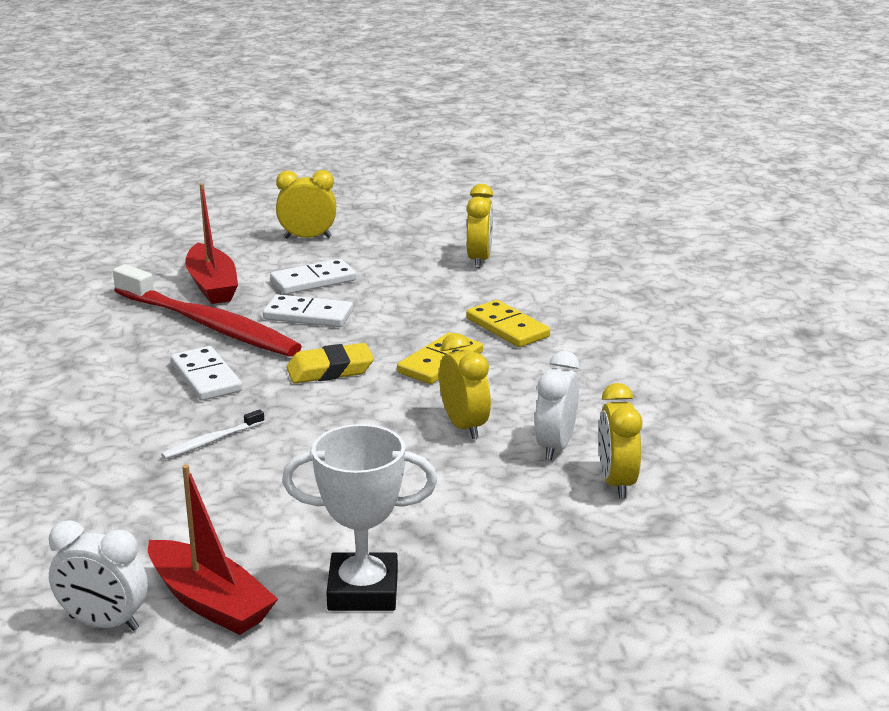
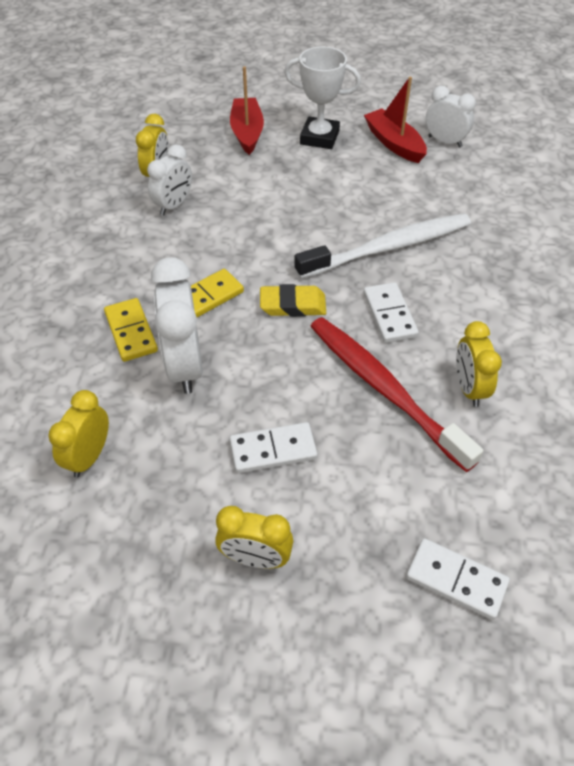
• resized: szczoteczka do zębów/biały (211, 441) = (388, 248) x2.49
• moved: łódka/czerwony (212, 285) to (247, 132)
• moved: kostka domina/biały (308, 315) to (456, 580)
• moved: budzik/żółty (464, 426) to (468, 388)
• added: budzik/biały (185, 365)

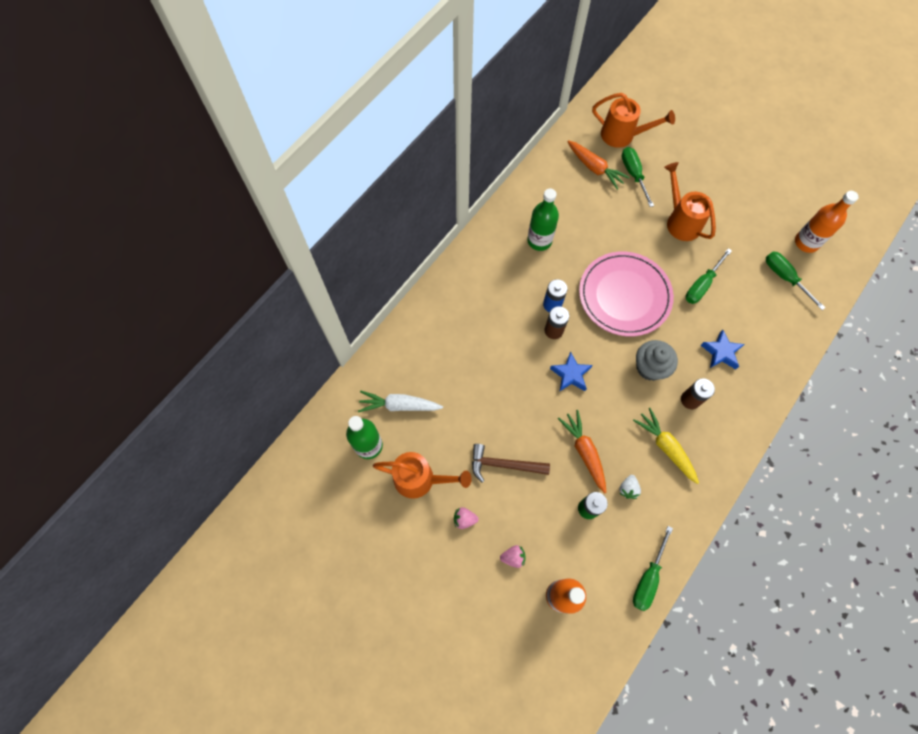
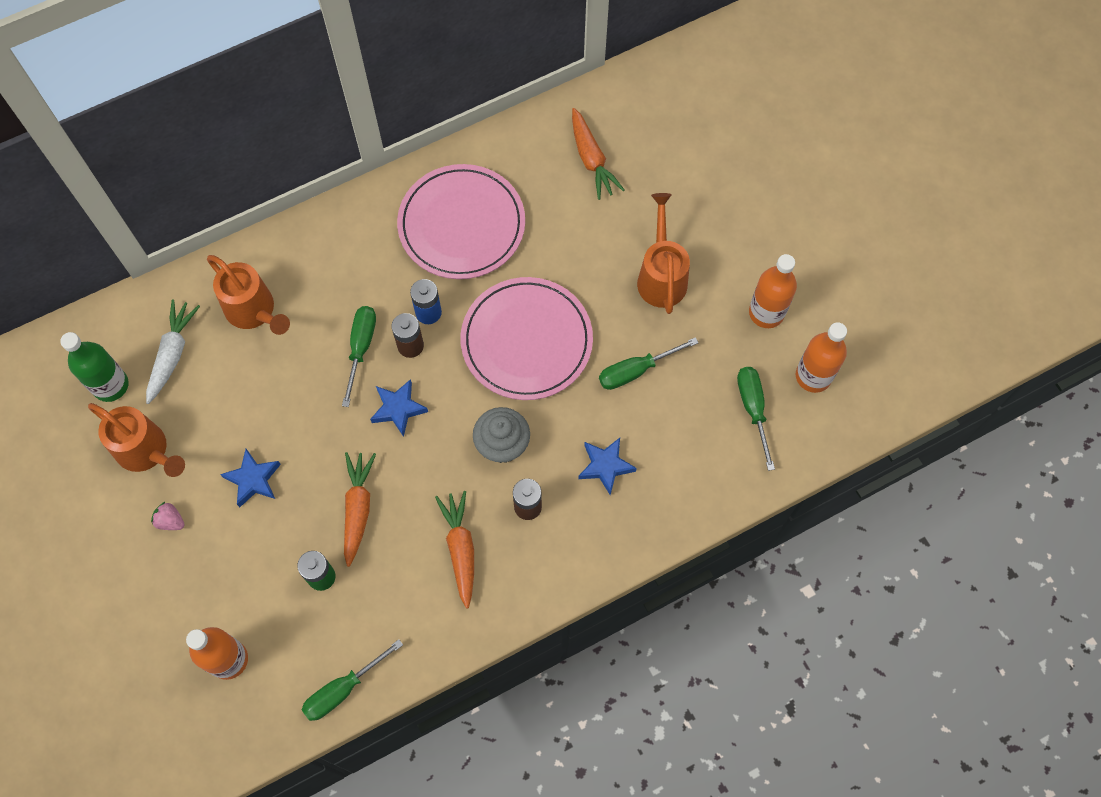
• turned: marchewka/biały (399, 405) = (172, 354) 75 degrees clockwise
• replaced: młotek/brązowy (504, 465) to gwiazda/niebieski (253, 480)
• removed: truskawka/różowy (513, 557)
• replaced: butelka/zielony (539, 240) to talerz/różowy (461, 224)
• moved: konewka/pomarańczowy (623, 136) to (254, 312)
• removed: truskawka/biały (628, 489)
• moved: śrubokręt/zielony (633, 174) to (361, 348)
• recoloured: marchewka/żółty (665, 447) to marchewka/pomarańczowy (460, 549)
• added: butelka/pomarańczowy (766, 312)

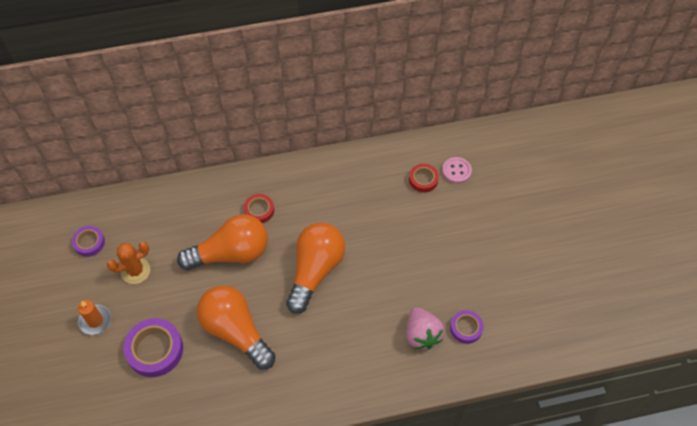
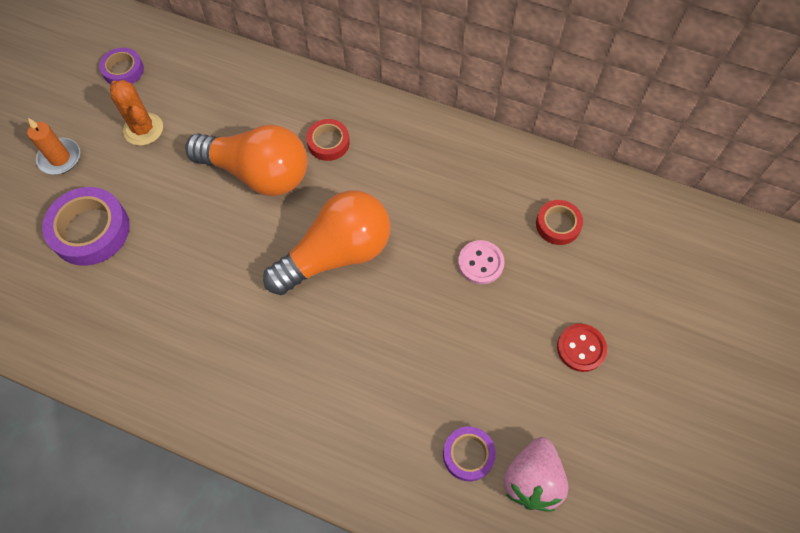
• turned: kaktus/pomarańczowy (135, 271) = (143, 129) 45 degrees clockwise
• removed: żarówka/pomarańczowy (236, 331)
• moved: truskawka/różowy (422, 334) to (532, 479)
• moved: guzik/różowy (456, 171) to (480, 263)
• added: guzik/czerwony (581, 348)

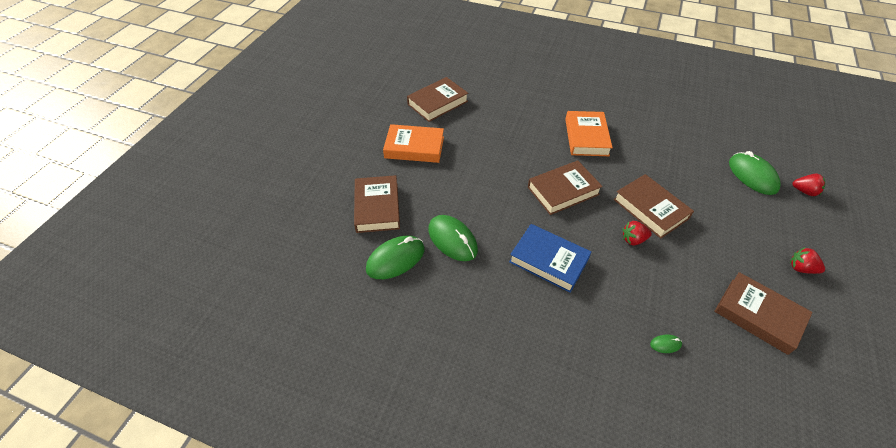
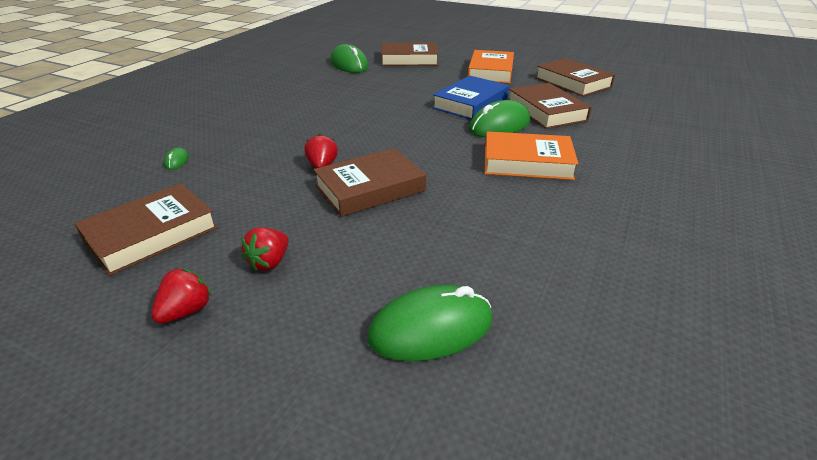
• moved: myszka/zielony (452, 240) to (499, 125)
• moved: książka/niebieski (548, 260) to (470, 103)
• moved: książka/brązowy (563, 191) to (546, 111)
• moved: truskawka/czerwony (804, 191) to (269, 262)

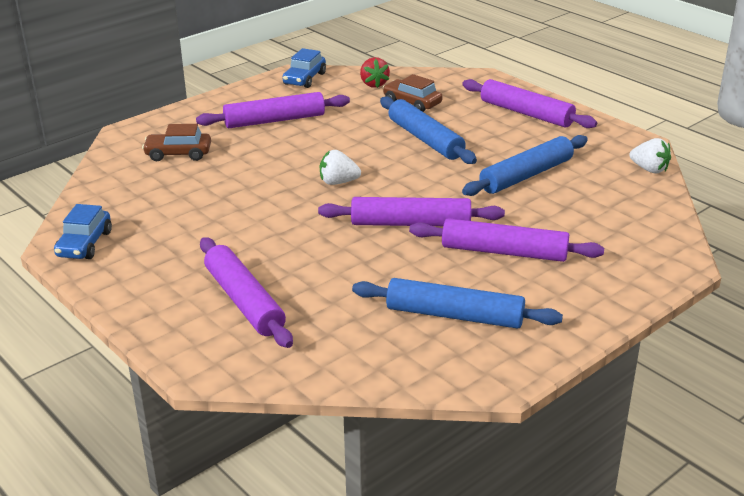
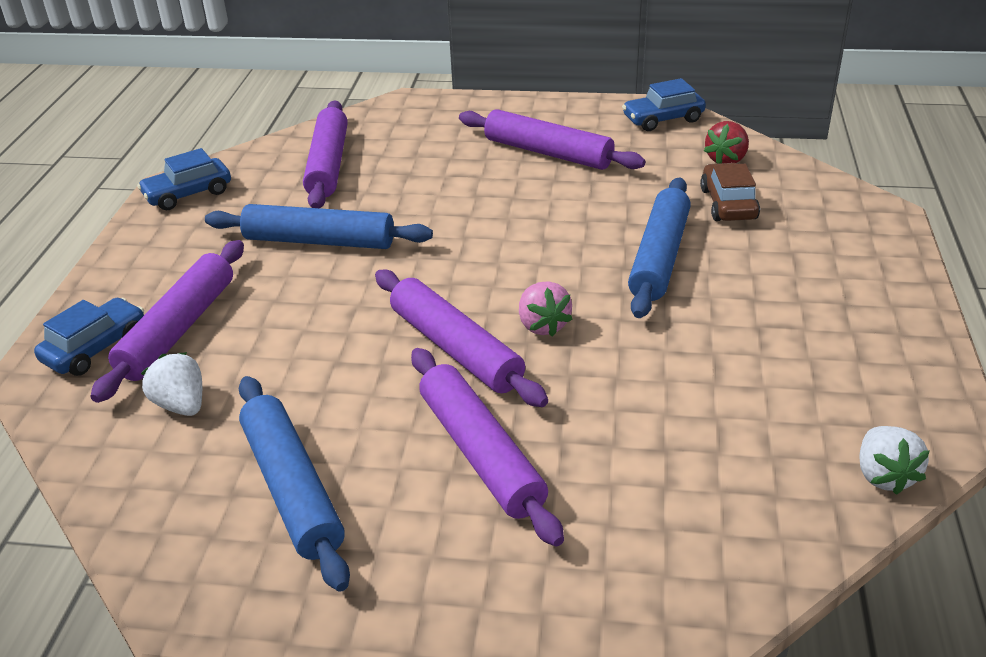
• removed: samochód/brązowy (178, 154)
• moved: truskawka/biały (338, 182) to (181, 405)
• moved: wałek do ciasta/fioletowy (526, 113) to (328, 165)
• moved: wałek do ciasta/niebieski (526, 175) to (319, 241)
• added: samochód/niebieski (96, 348)
• added: truskawka/różowy (542, 325)

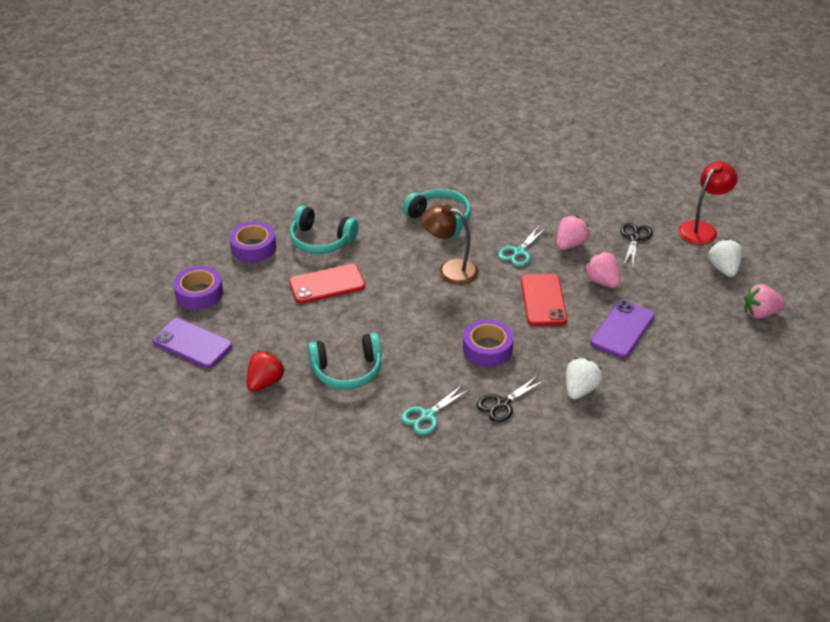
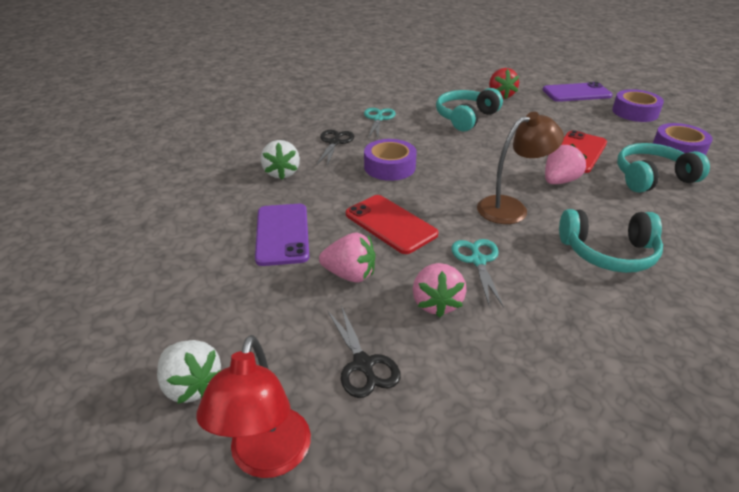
• moved: truskawka/różowy (760, 313) to (559, 181)

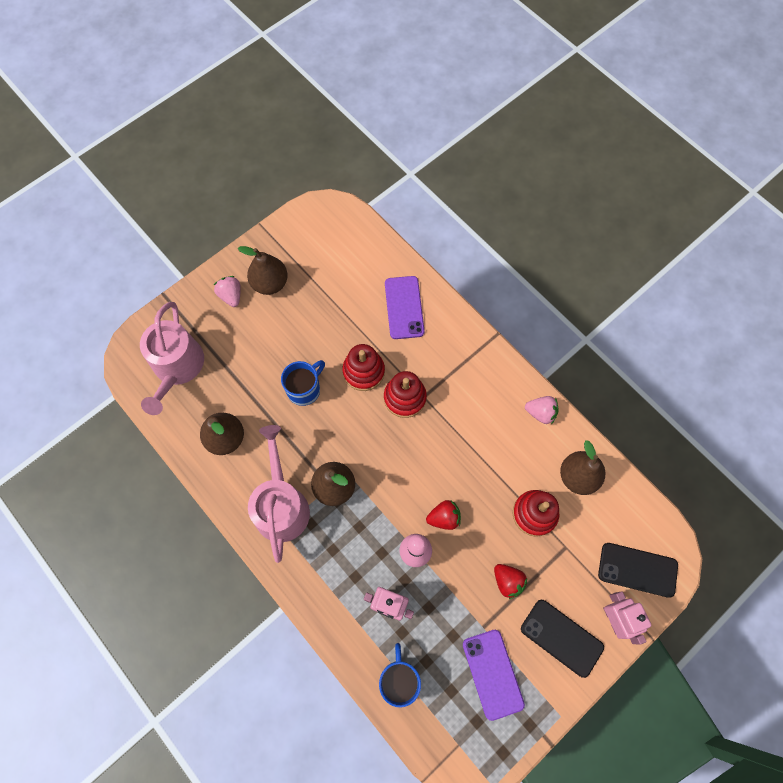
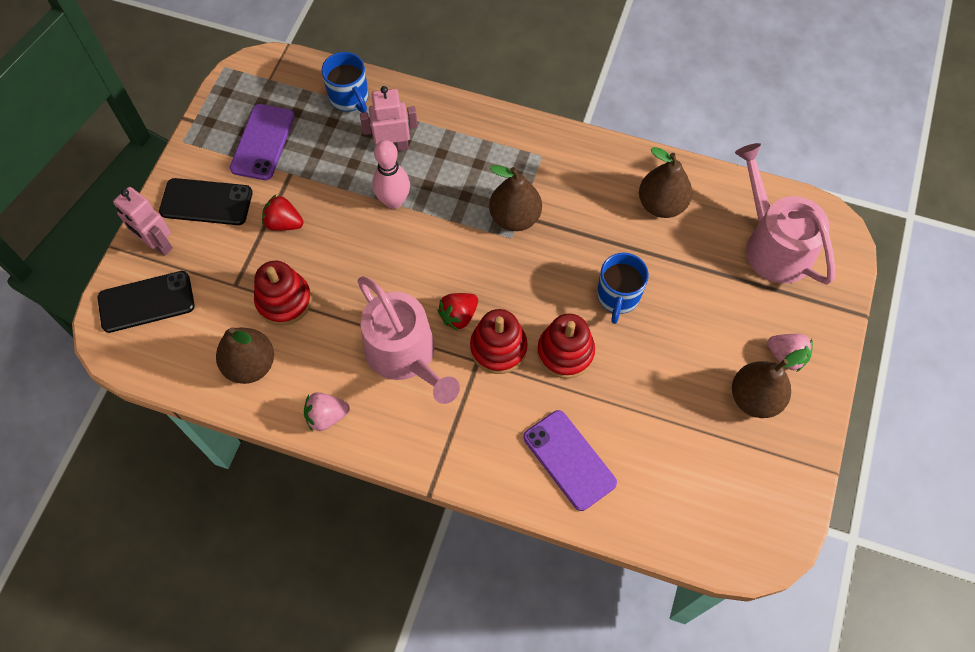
• moved: konewka/różowy (281, 505) to (404, 355)
• moved: truskawka/czerwony (444, 518) to (458, 316)
• turned: telefon/fioletowy (493, 674) = (262, 142) 60 degrees clockwise

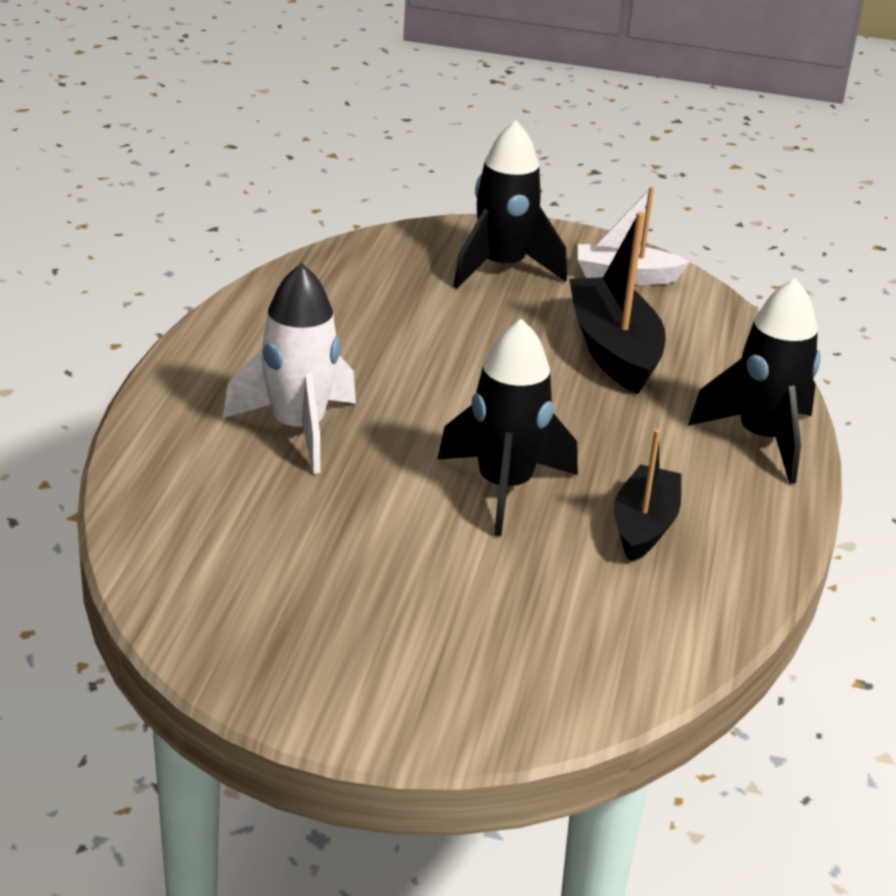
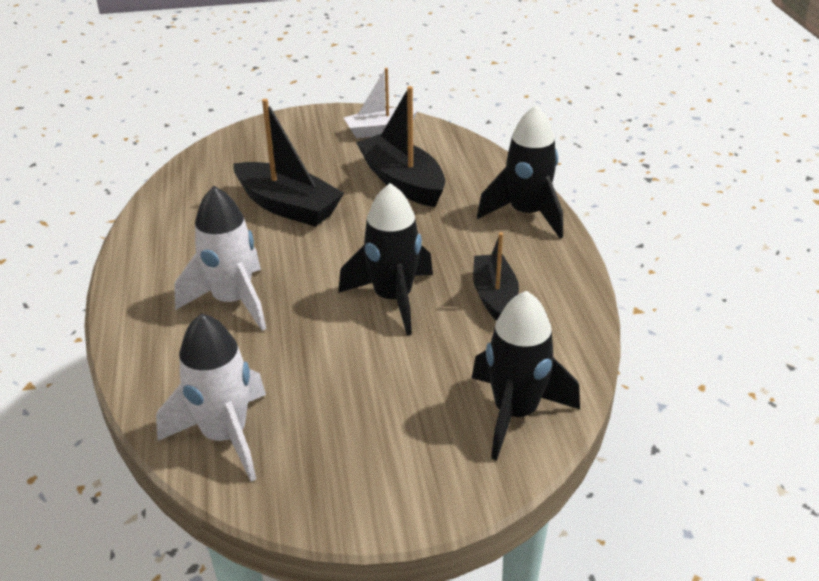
• moved: rakieta/czarny (502, 268) to (515, 413)
• added: rakieta/biały (225, 436)
• added: łódka/czarny (288, 206)

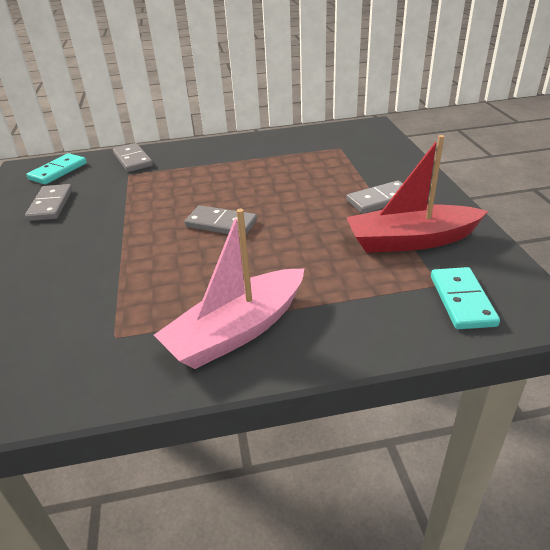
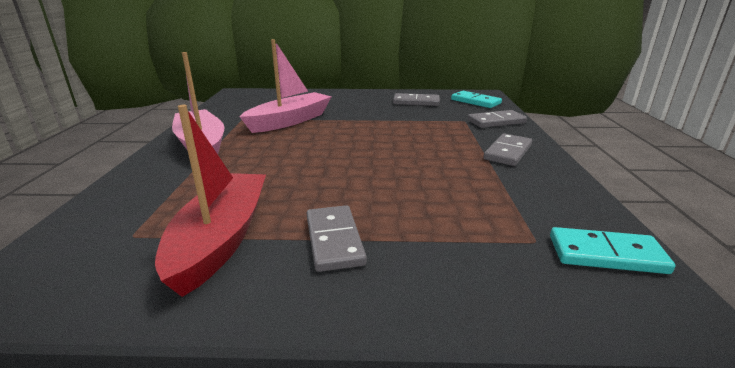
• moved: kostka domina/szary (221, 224) to (508, 152)
• moved: kostka domina/turkusowy (461, 300) to (606, 254)
• added: łódka/różowy (290, 121)

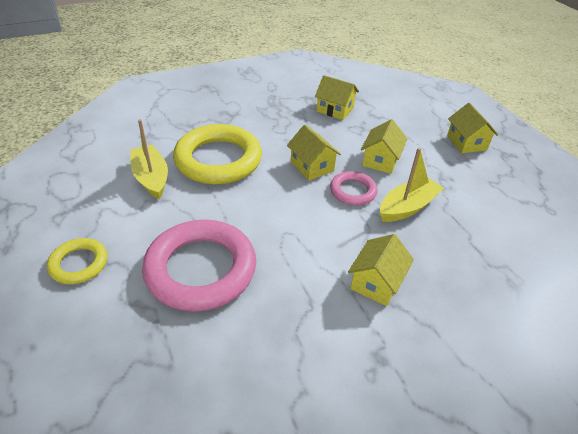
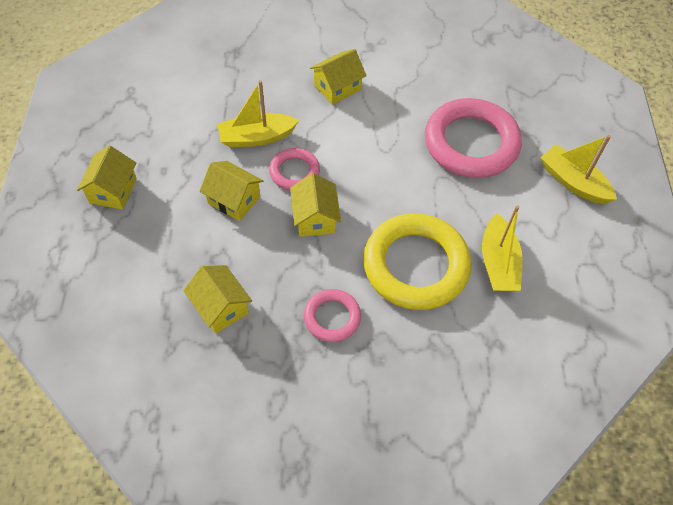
• replaced: pierścień/żółty (79, 264) to łódka/żółty (573, 182)
• turned: domek/żółty (380, 160) = (234, 200) 75 degrees clockwise
• added: pierścień/różowy (332, 317)

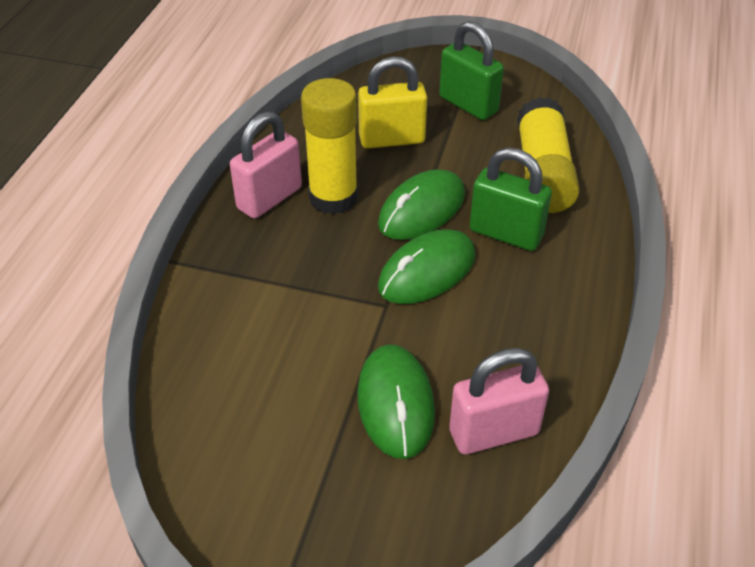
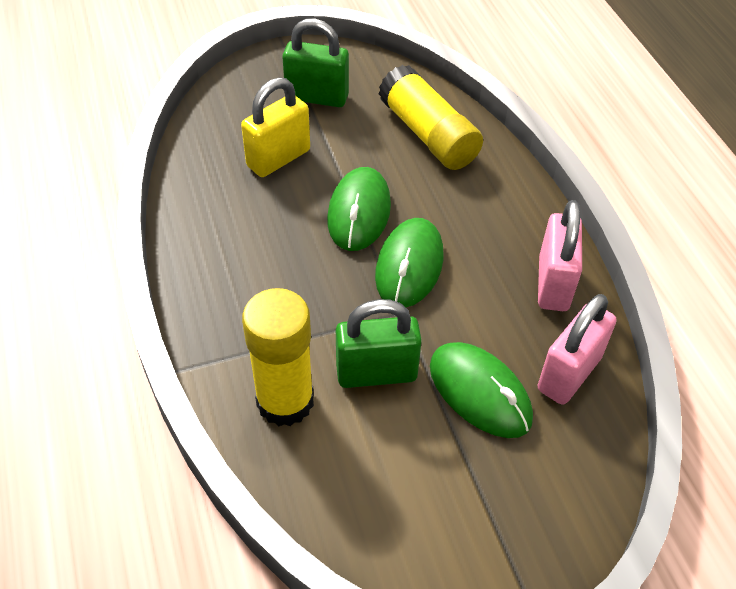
• moved: kłódka/różowy (269, 198) to (553, 284)
• moved: klej w sztyfcie/żółty (333, 197) to (285, 401)
• moved: kłódka/zielony (506, 233) to (376, 373)

